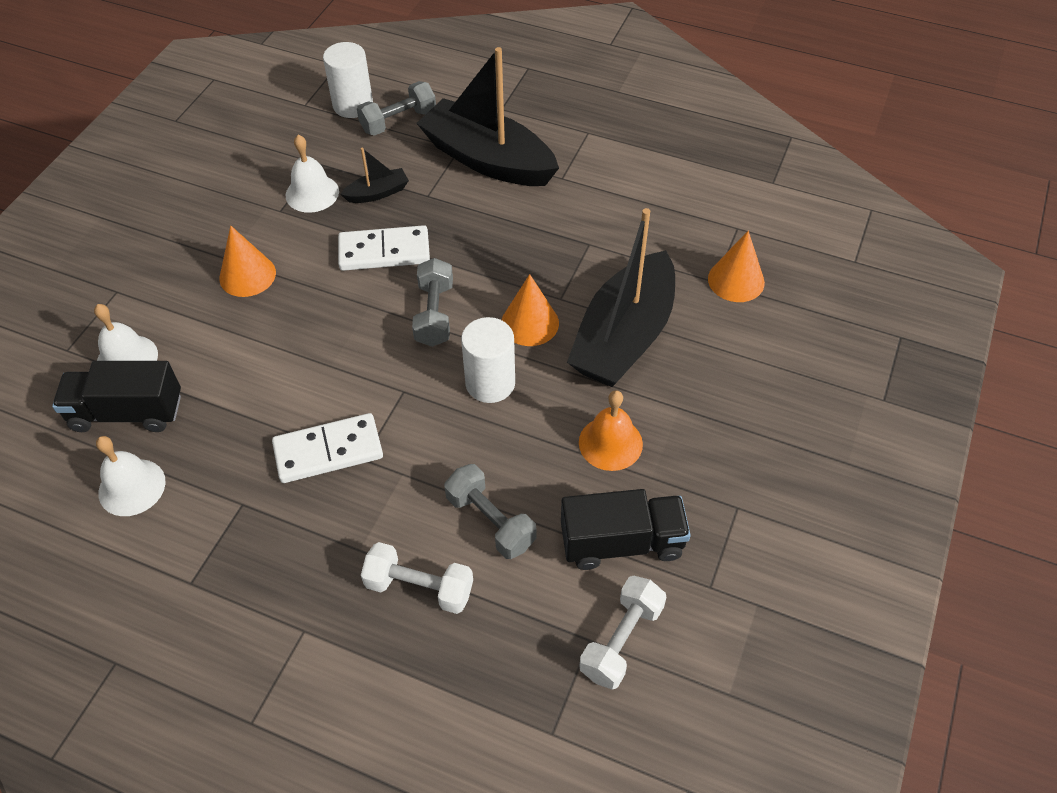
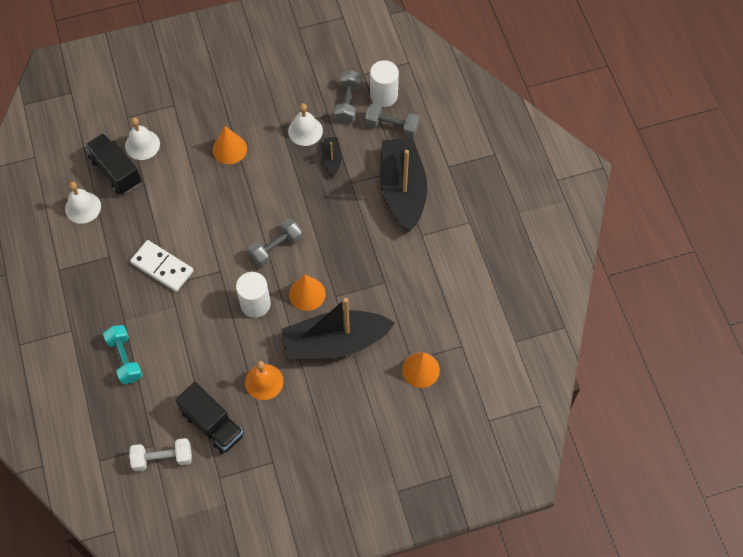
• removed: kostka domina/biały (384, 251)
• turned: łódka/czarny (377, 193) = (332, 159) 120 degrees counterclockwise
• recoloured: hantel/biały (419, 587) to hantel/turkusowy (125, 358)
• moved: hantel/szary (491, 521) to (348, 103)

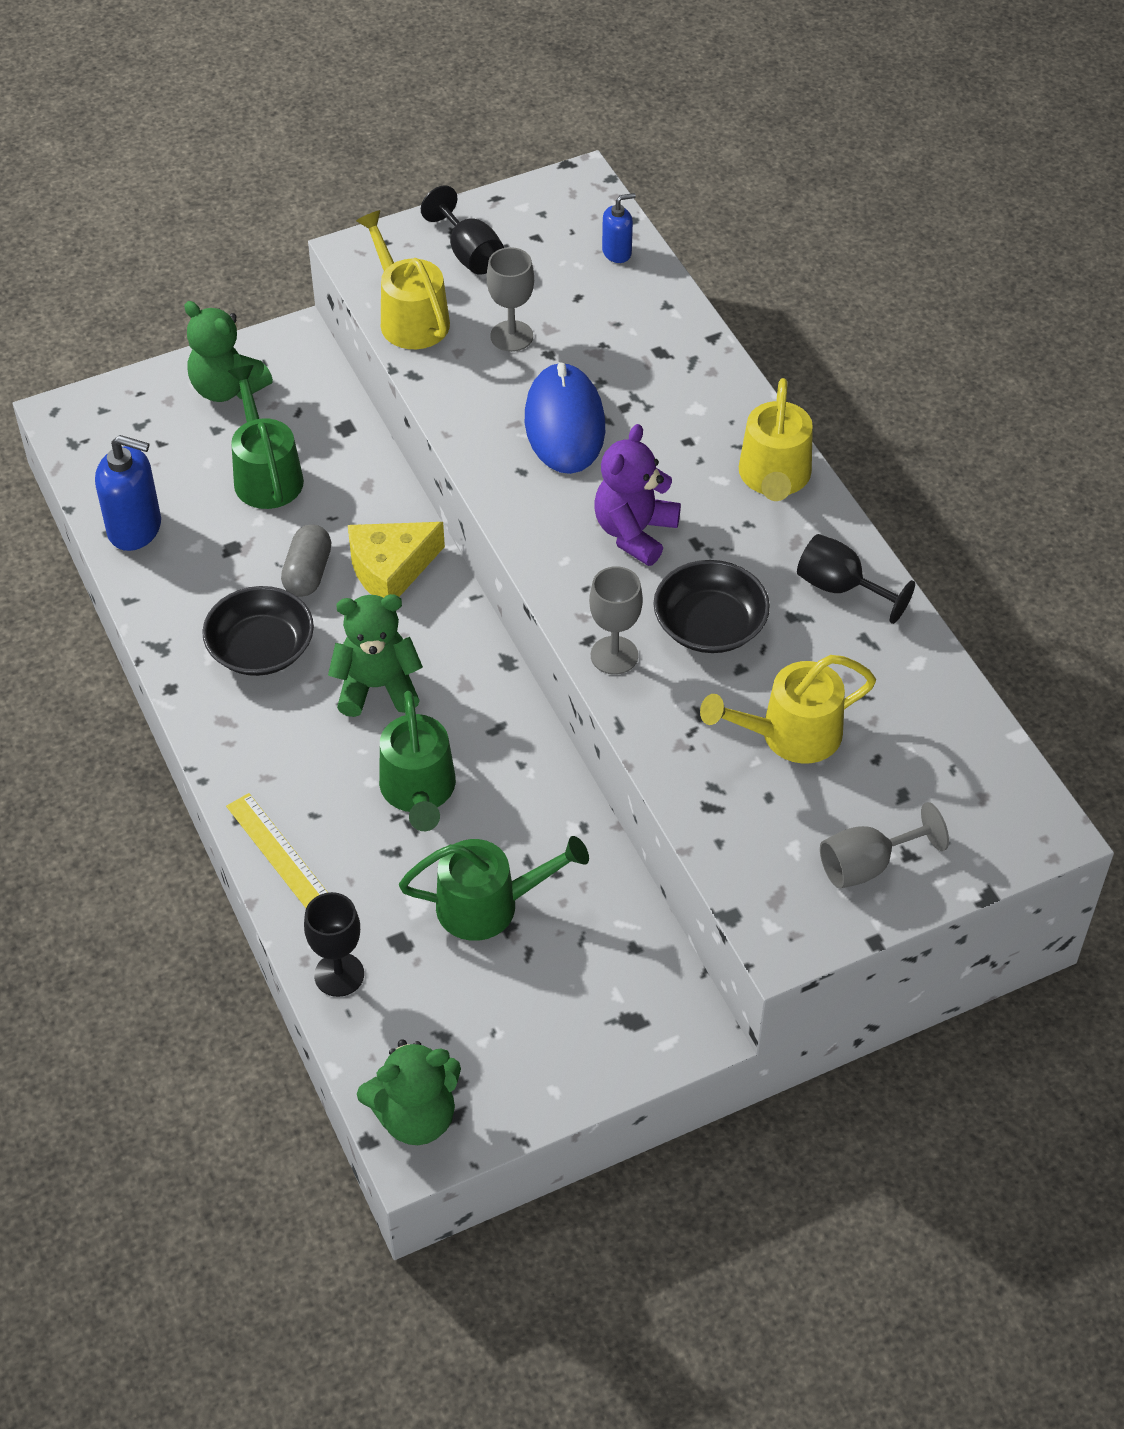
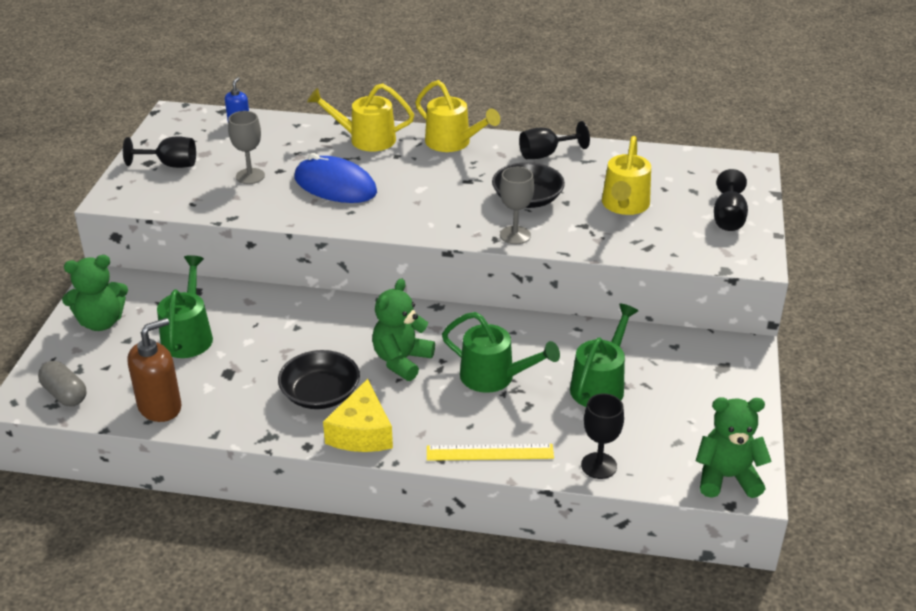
• recoloured: dozownik mydła/niebieski (135, 528) to dozownik mydła/brązowy (160, 407)
• turned: konewka/zielony (266, 474) = (188, 335) 75 degrees clockwise
• moved: kapsułka/szary (308, 573) to (65, 394)
• moved: ser/żółty (391, 569) to (361, 432)
• moved: konewka/żółty (409, 317) to (365, 139)
• turned: miś/zielony (415, 1116) = (727, 477) 105 degrees counterclockwise
• removed: miś/fioletowy (634, 532)
• recoloured: kielich/szary (867, 865) to kielich/czarny (728, 218)

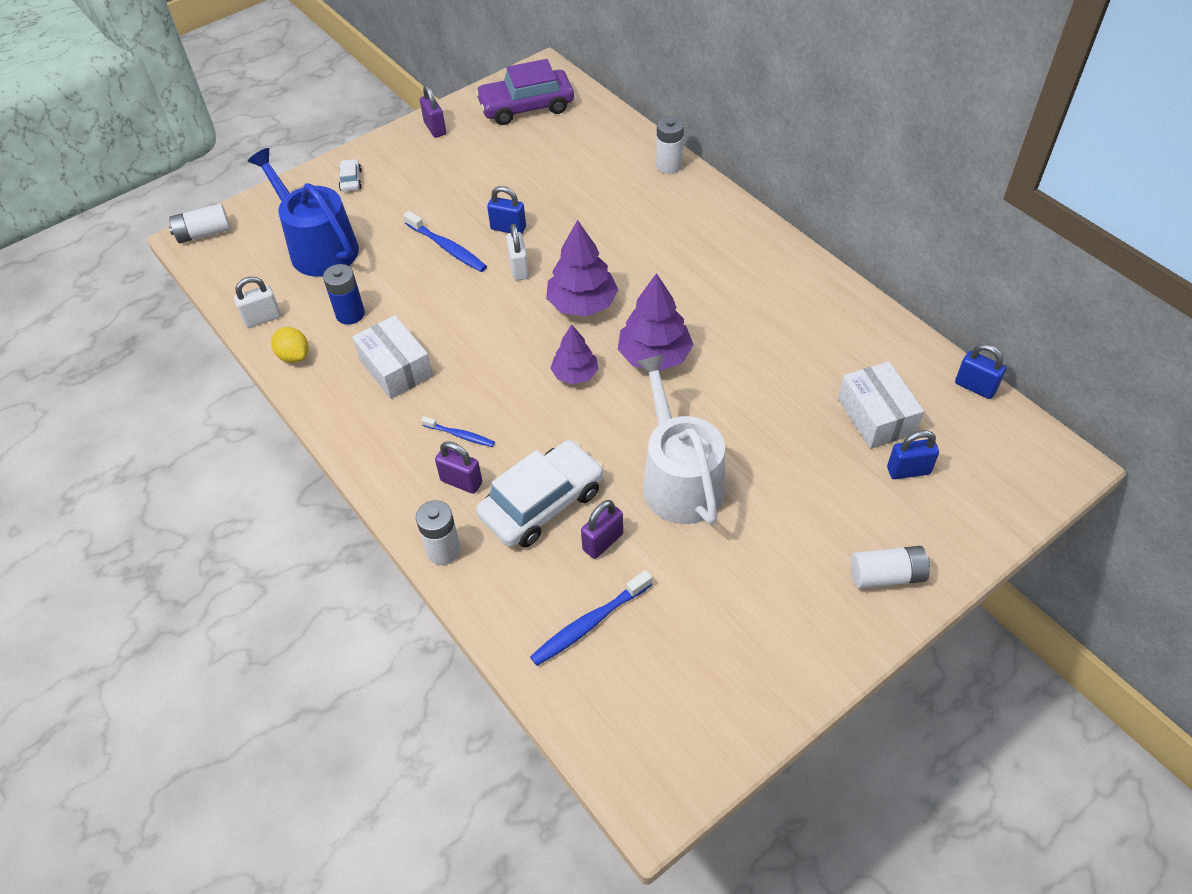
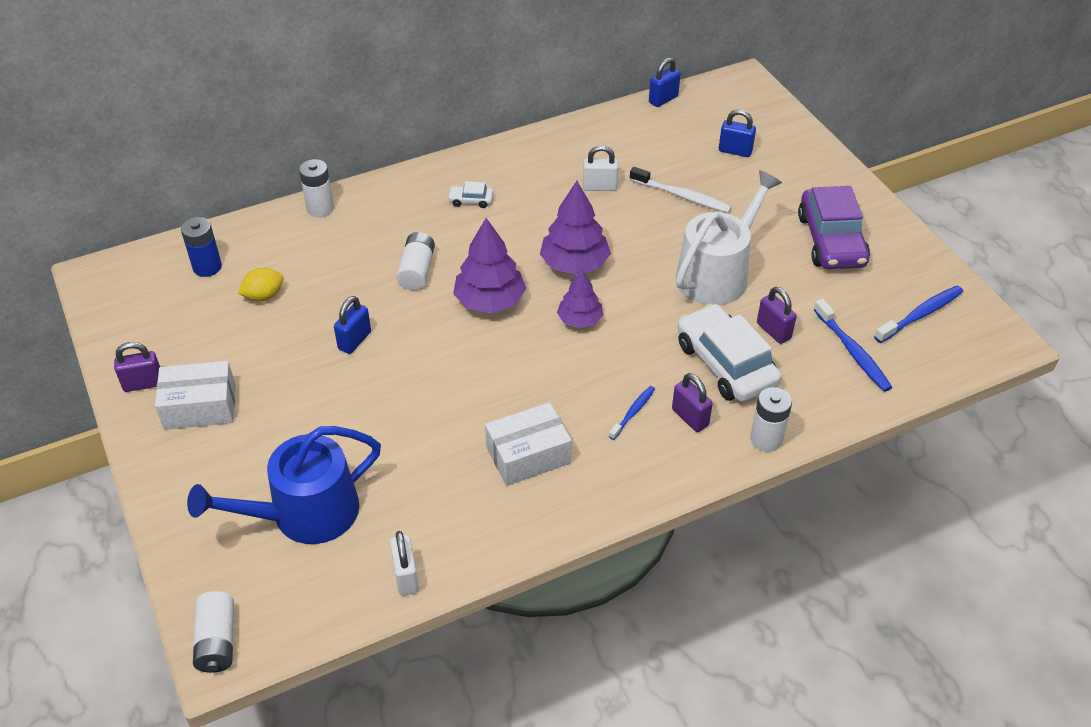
• moved: cytryna/żółty (294, 356) to (264, 296)
• moved: bateria/niebieski (350, 314) to (207, 267)
• moved: samochód/biały (351, 180) to (471, 200)
• moved: szczoteczka do zębów/niebieski (447, 248) to (920, 314)
• turned: kłódka/fioletowy (461, 482) = (690, 417) 75 degrees counterclockwise
• moved: samochód/fioletowy (526, 107) to (831, 240)
• moved: kłódka/biały (519, 268) to (599, 187)
• turned: konewka/biały (679, 479) = (717, 274) 135 degrees clockwise
• moved: pudełko/biały (876, 416) to (200, 407)
• moved: bateria/biały (886, 576) to (417, 270)
• turned: kłódka/niebieski (908, 471) = (735, 151) 75 degrees counterclockwise
• added: szczoteczka do zębów/biały (682, 196)

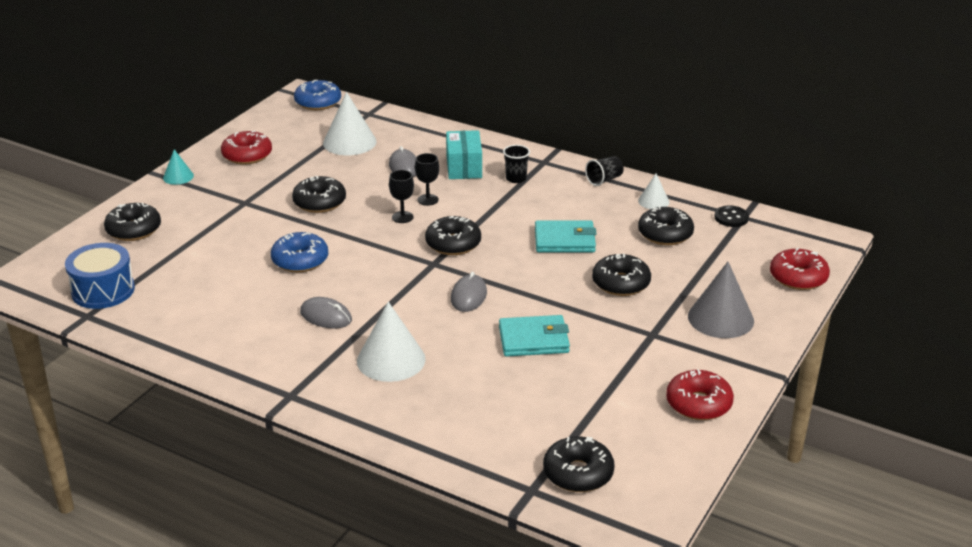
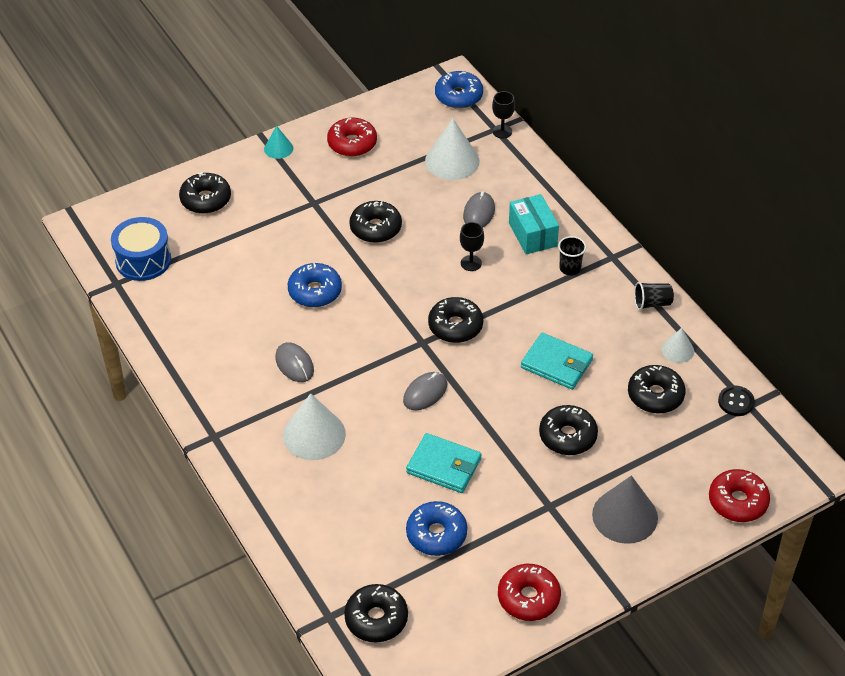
• moved: kielich/czarny (402, 217) to (502, 131)
• turned: pudełko/turkusowy (464, 167) = (532, 234) 45 degrees counterclockwise
• added: donut/niebieski (436, 534)

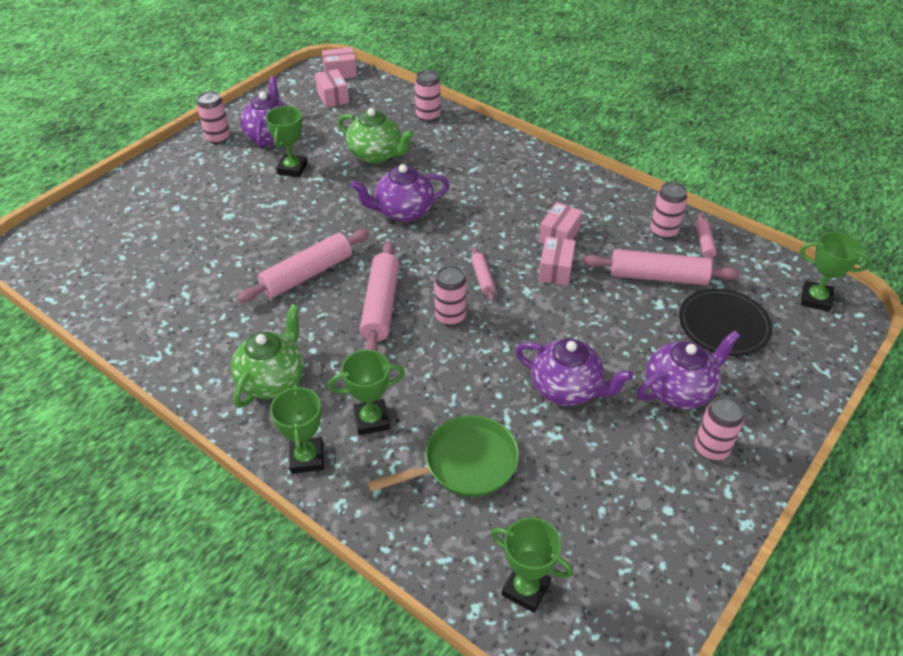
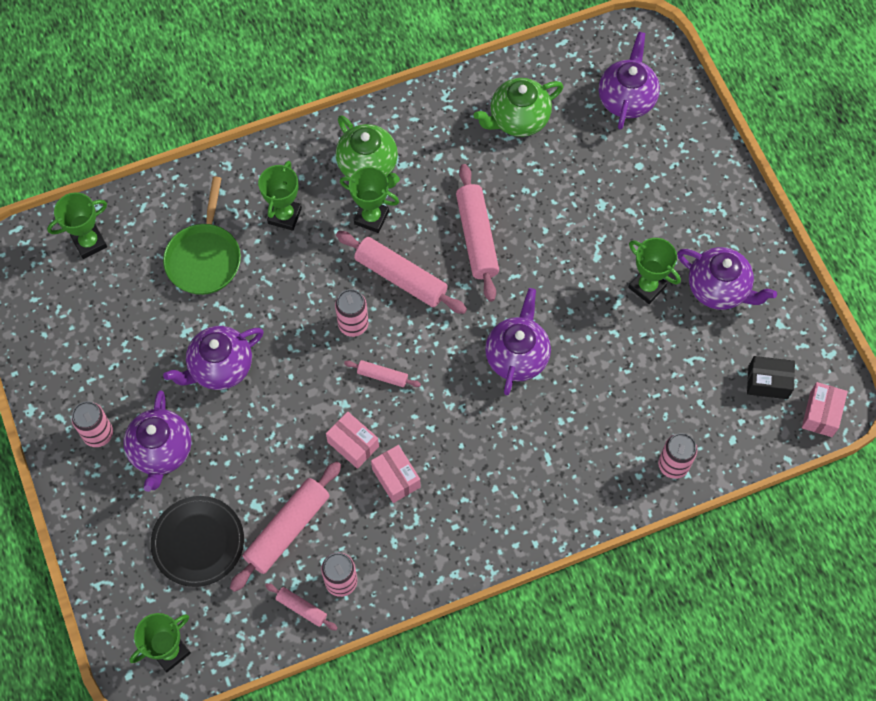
• removed: puszka/różowy (218, 138)
• moved: puchar/zielony (307, 458) to (371, 217)
• recoloured: pudełko/różowy (333, 97) to pudełko/czarny (768, 382)
• moved: imbryk/zielony (376, 155) to (518, 119)
• added: imbryk/fioletowy (627, 99)

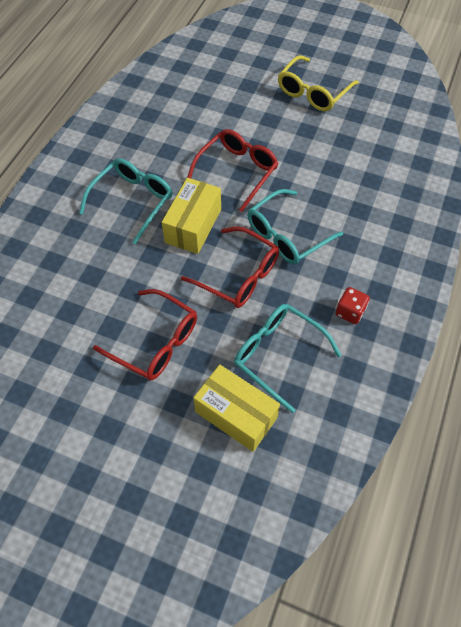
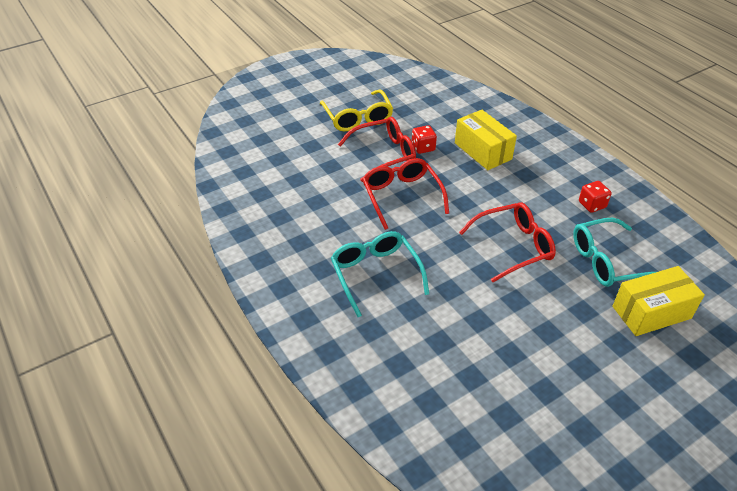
• moved: okulary/czerwony (155, 342) to (384, 154)
• moved: pudełko/żółty (193, 226) to (483, 151)
• removed: okulary/turkusowy (286, 235)
• added: kostka do gry/czerwony (423, 147)

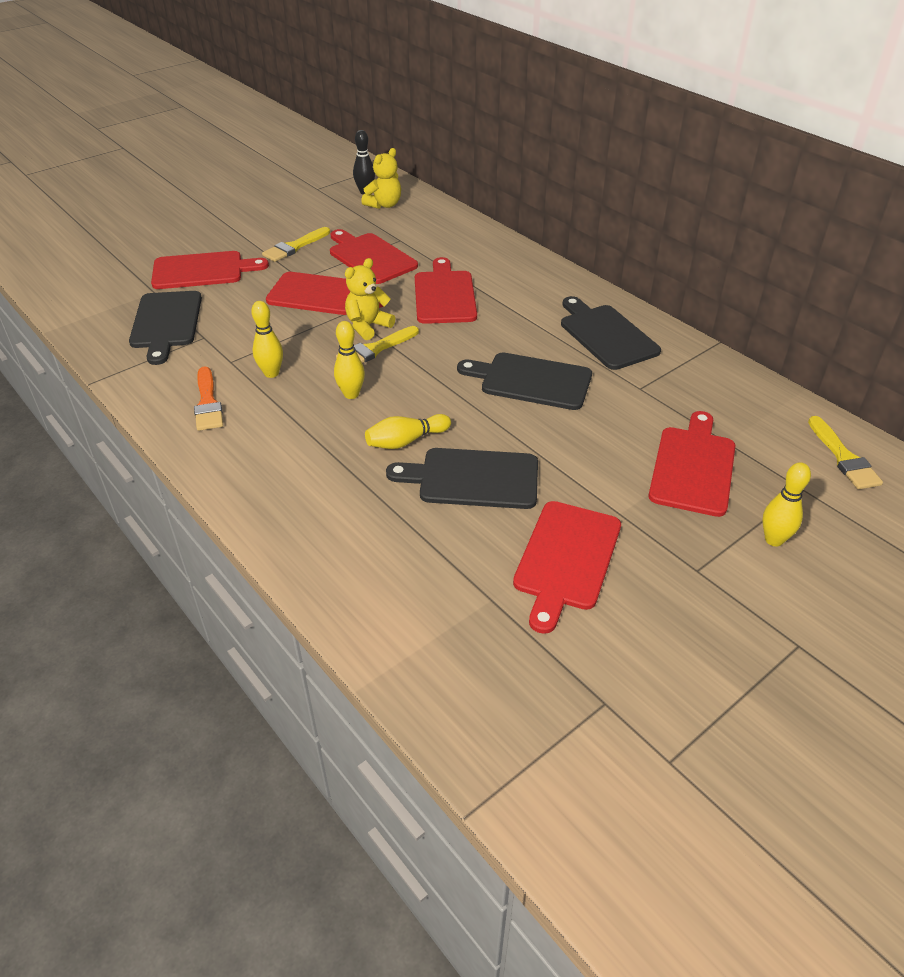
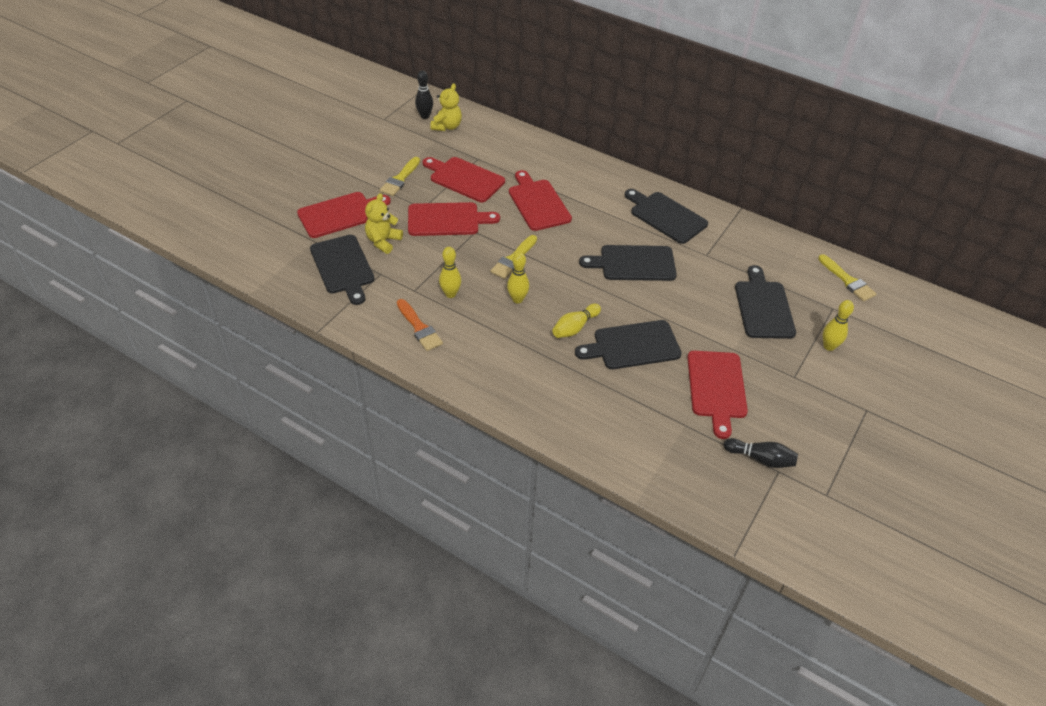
• moved: miś/żółty (368, 326) to (383, 241)
• recoloured: deska do krojenia/czerwony (693, 467) to deska do krojenia/czarny (763, 307)
• added: kręgiel/czarny (761, 459)

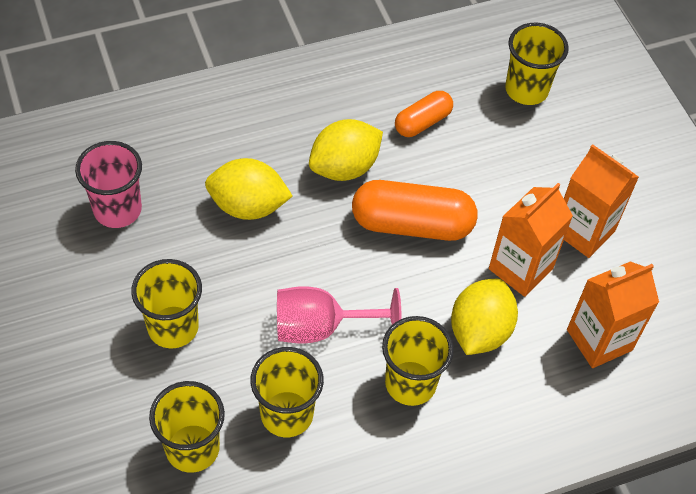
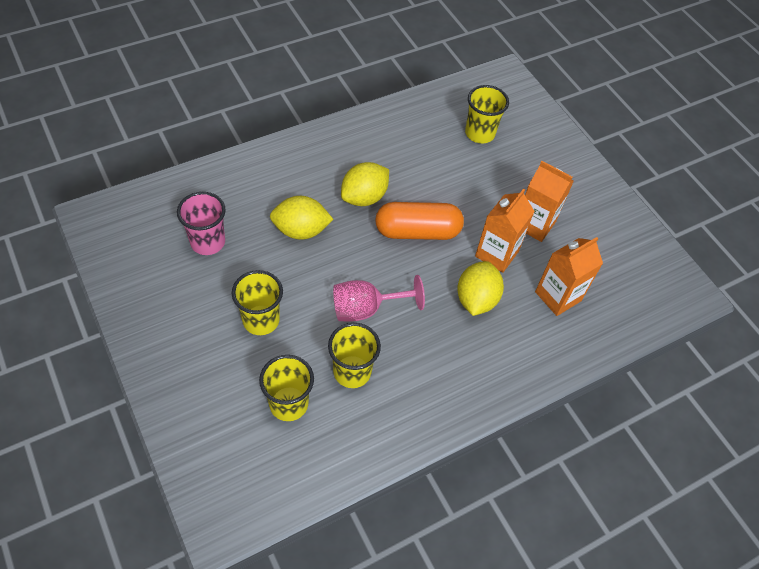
• removed: szklanka/żółty (410, 383)
• removed: kapsułka/pomarańczowy (422, 122)

